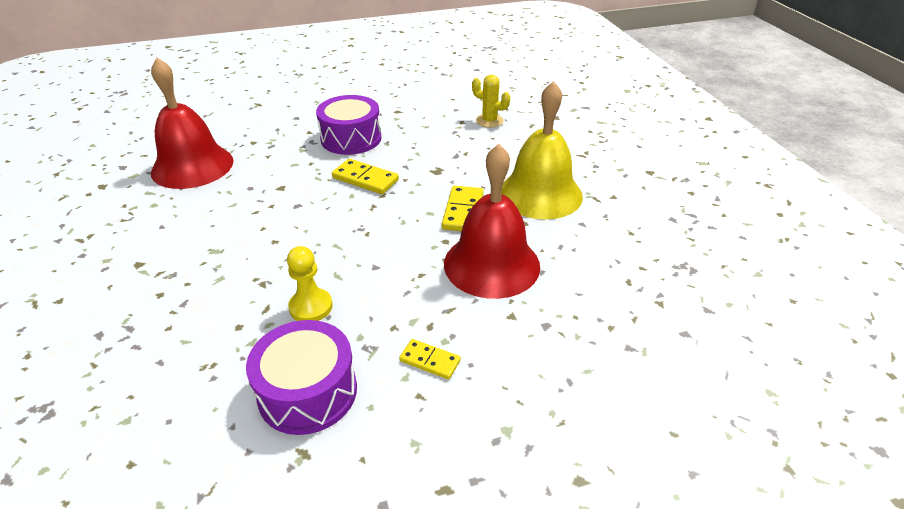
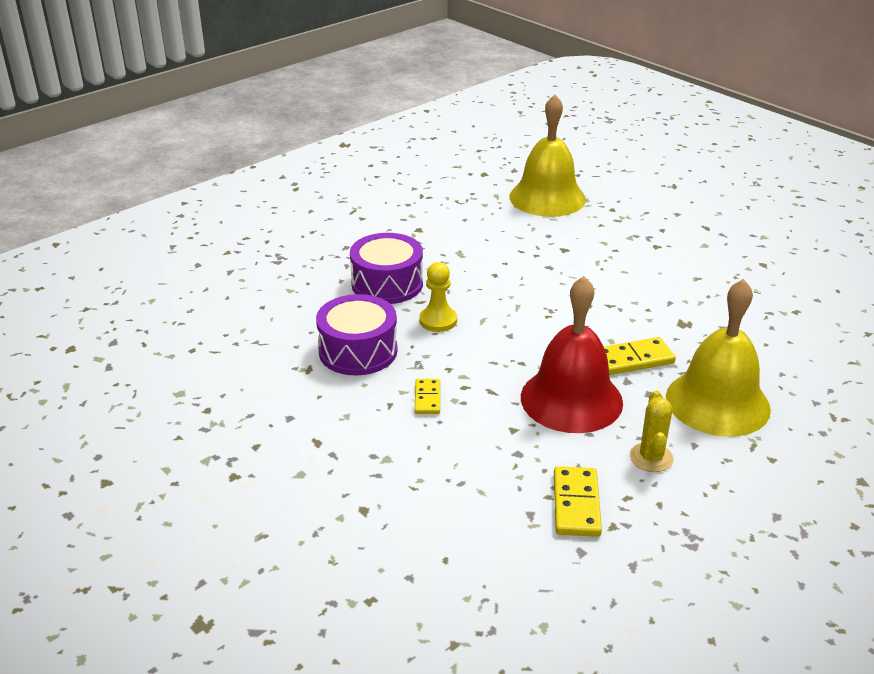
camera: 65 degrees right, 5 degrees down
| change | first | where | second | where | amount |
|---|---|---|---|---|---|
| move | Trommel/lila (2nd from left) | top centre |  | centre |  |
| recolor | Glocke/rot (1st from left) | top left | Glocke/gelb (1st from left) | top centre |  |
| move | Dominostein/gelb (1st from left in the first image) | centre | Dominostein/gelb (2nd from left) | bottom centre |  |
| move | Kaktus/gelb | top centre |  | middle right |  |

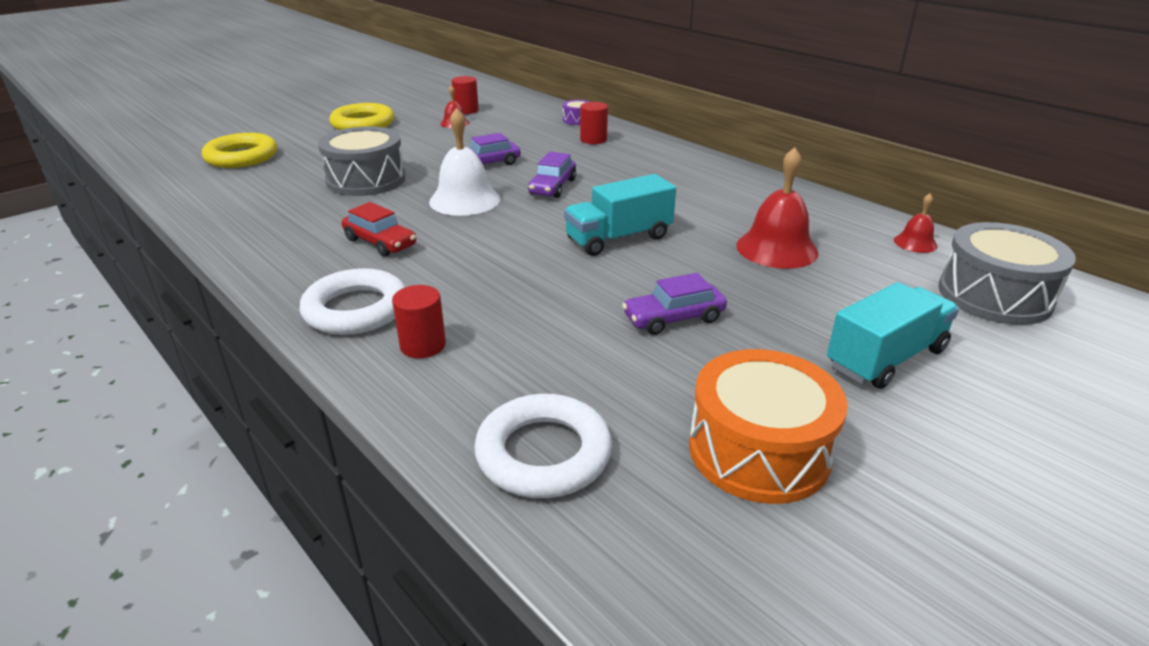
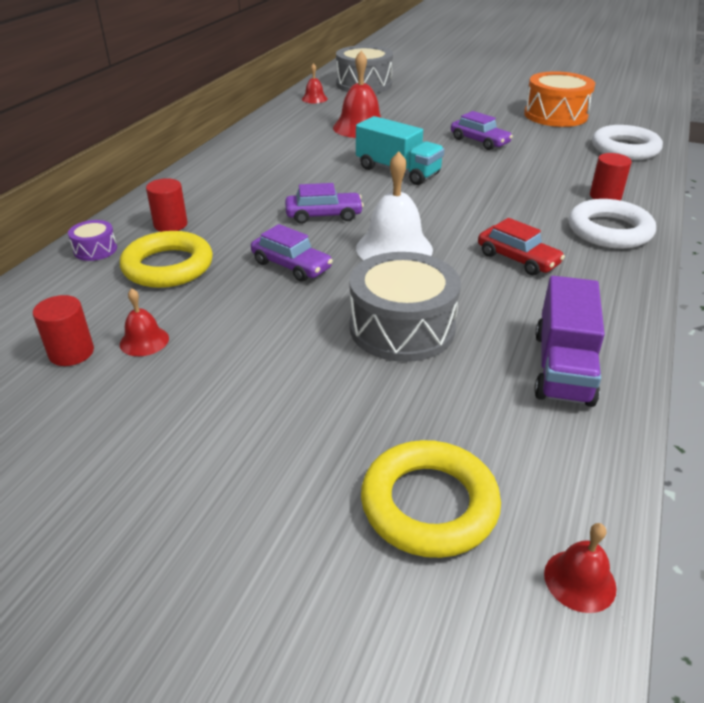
camera: 115 degrees left, 5 degrees up
| change | first | where | second | where | amount |
|---|---|---|---|---|---|
| move | Ring/gelb (2nd from left in the first image) | top left | Ring/gelb (1st from left) | middle left |  |
| rotate | Auto/rot | middle left |  | middle right | 120 degrees clockwise |
| insert |  |  | Lastwagen/lila | middle right |  |
| insert |  |  | Glocke/rot (4th from left) | bottom right |  |
| delete | Lastwagen/türkis (2nd from left) | middle right |  |  |  |

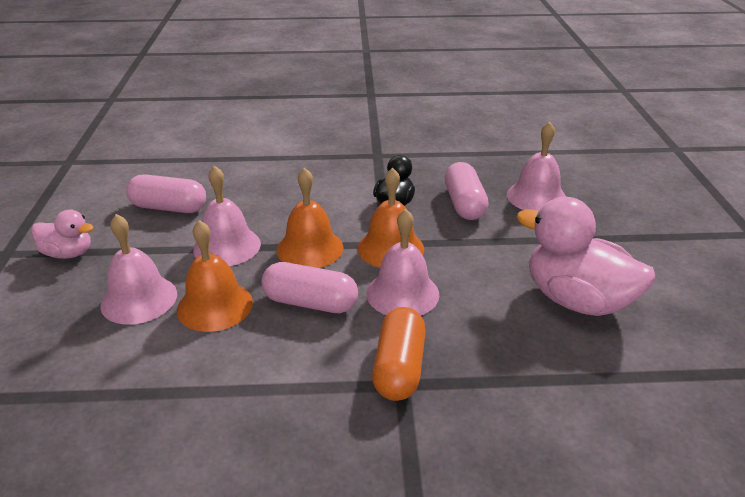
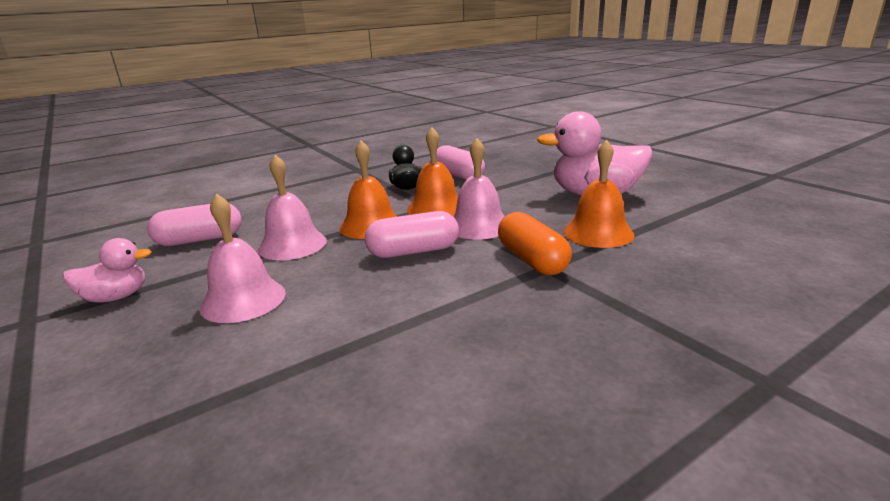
camera: 30 degrees left, 10 degrees down
| change | first | where | second | where | amount |
|---|---|---|---|---|---|
| move | Glocke/orange (1st from left in the first image) | middle left | Glocke/orange (3rd from left) | middle right |  |
| delete | Glocke/rosa (4th from left) | middle right |  |  |  |

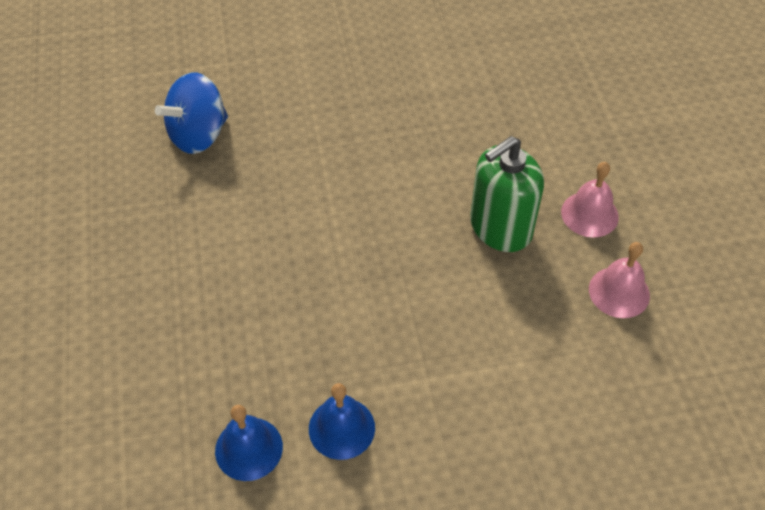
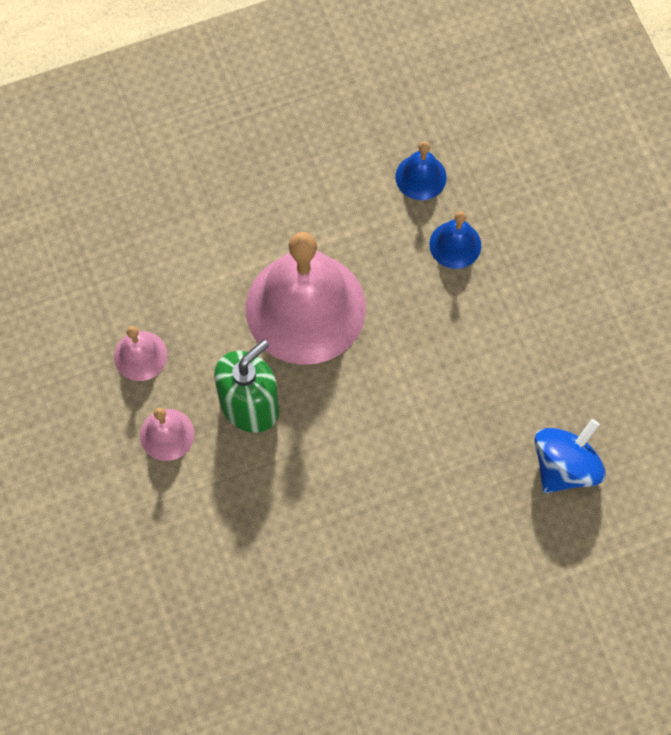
camera: 170 degrees right, 15 degrees up
| change | first | where | second | where | amount |
|---|---|---|---|---|---|
| insert |  |  | Glocke/rosa (3rd from left) | centre |  |
| move | Glocke/blau (2nd from left) | bottom centre |  | top right |  |

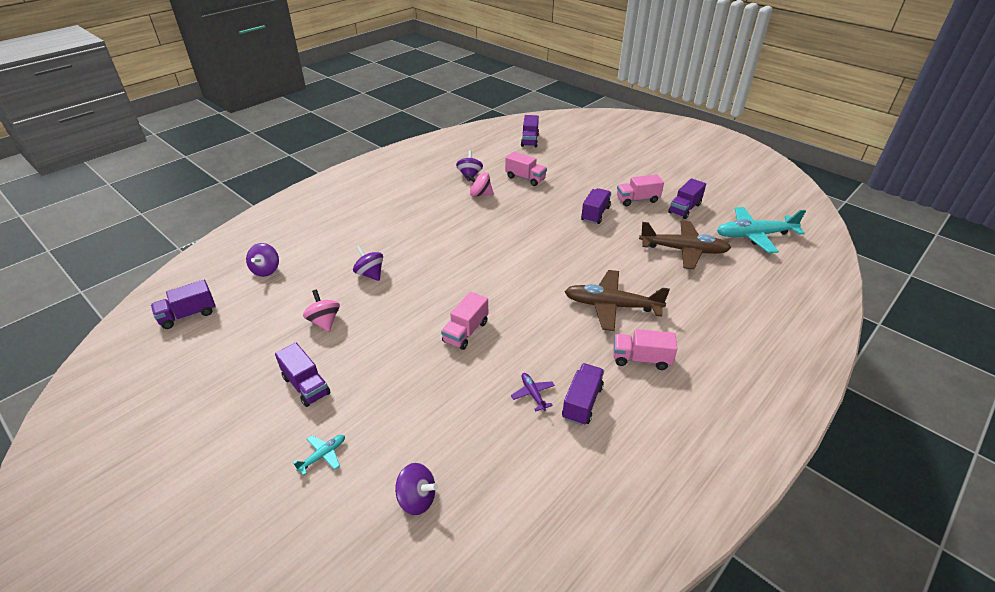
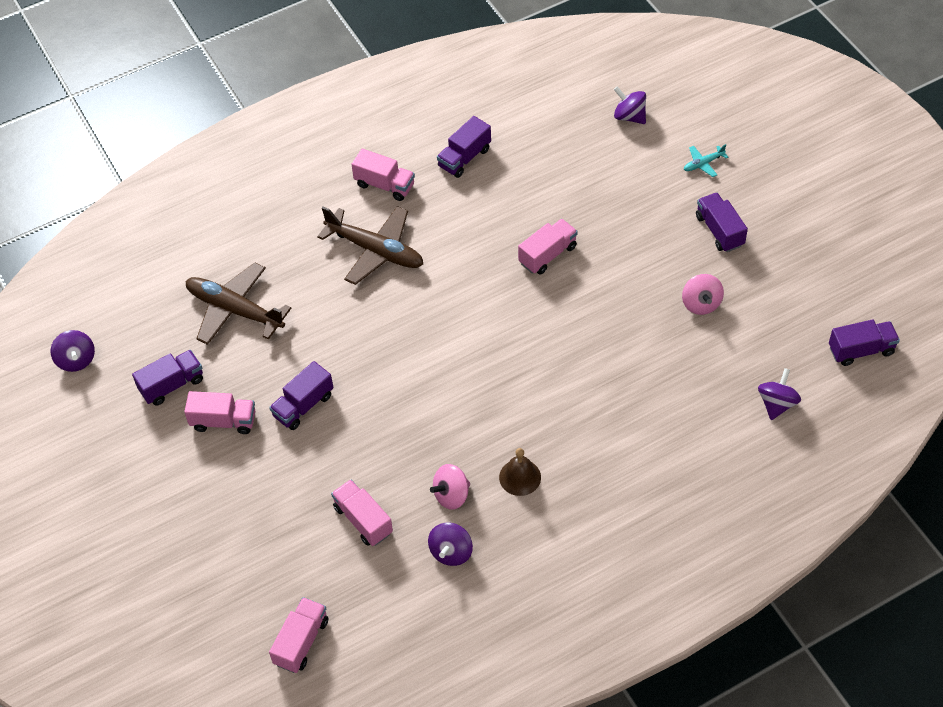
camera: 160 degrees left, 15 degrees up
| change | first | where | second | where | amount |
|---|---|---|---|---|---|
| move | Kreisel/lila (2nd from left in the first image) | centre | Kreisel/lila (1st from left) | middle left |  |
| recolor | Lastwagen/lila (3rd from left) | top centre | Lastwagen/rosa (2nd from left) | bottom left |  |
| rotate | Kreisel/rosa (2nd from left in the first image) | top centre | Kreisel/rosa (1st from left) | bottom centre | 120 degrees clockwise |
| insert |  |  | Glocke/braun | bottom centre |  |
| delete | Flugzeug/lila | centre |  |  |  |
| delete | Flugzeug/türkis (2nd from left) | middle right |  |  |  |

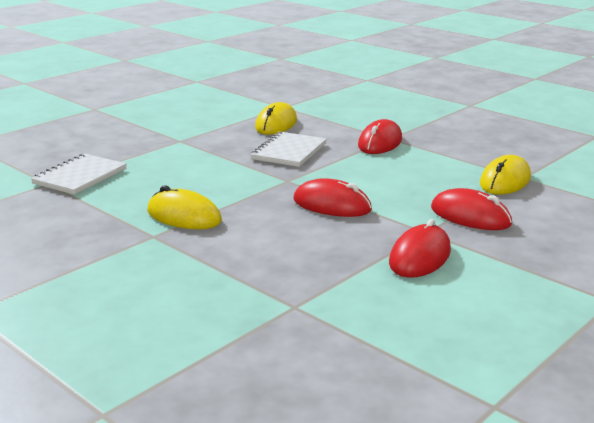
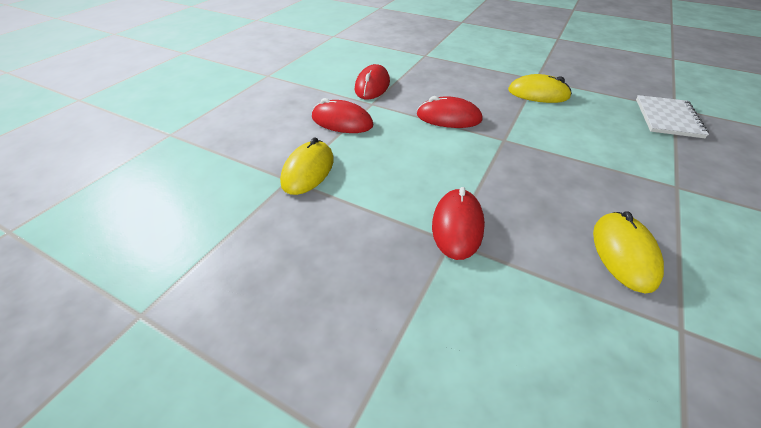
camera: 165 degrees right, 20 degrees up
| change | first | where | second | where | amount |
|---|---|---|---|---|---|
| delete | Notizbuch/weiß (2nd from left) | centre |  |  |  |

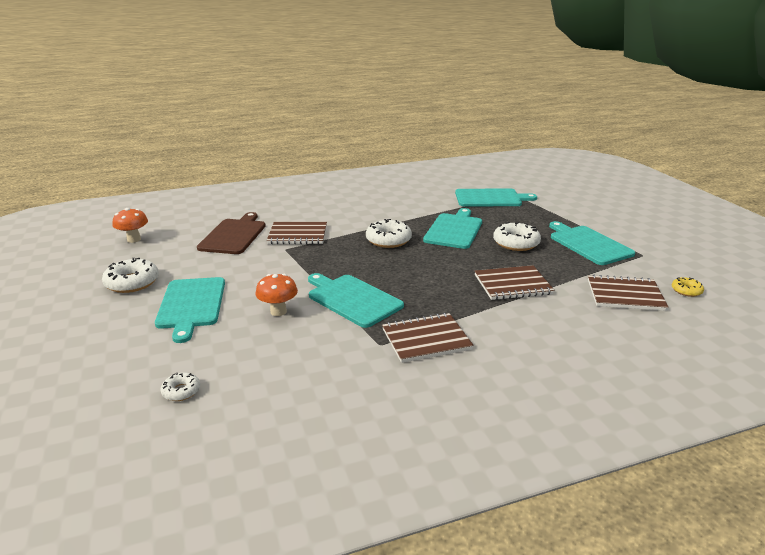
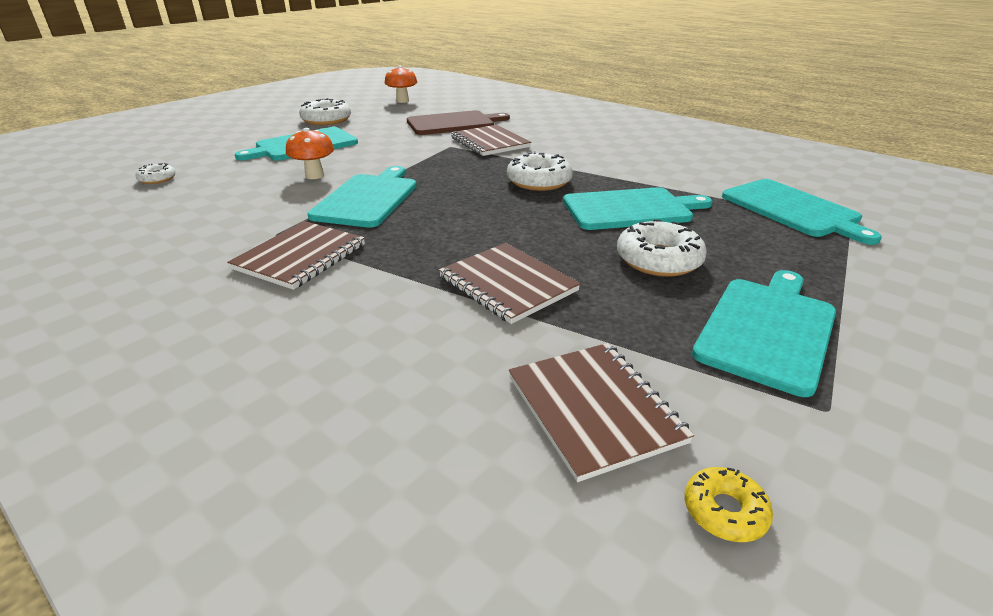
camera: 60 degrees right, 5 degrees up
| change | first | where | second | where | amount |
|---|---|---|---|---|---|
| rotate | Notizbuch/braun (2nd from left in the first image) | centre | Notizbuch/braun (1st from left) | middle left | 75 degrees clockwise |

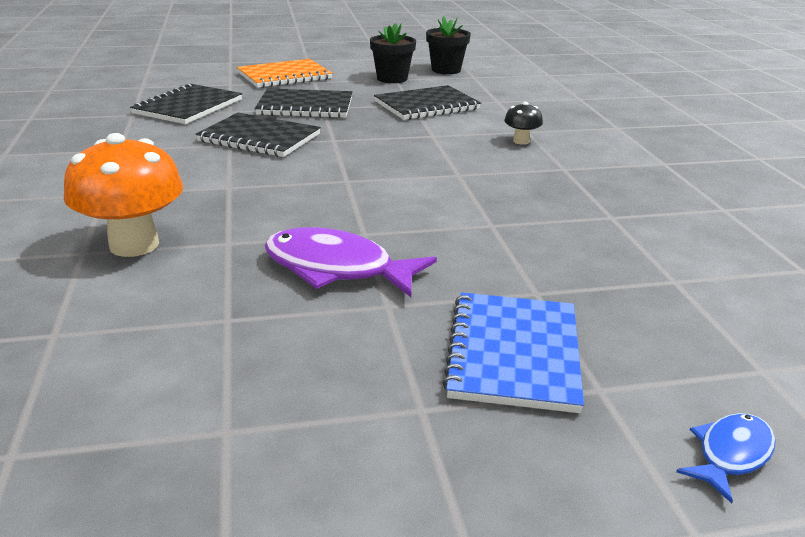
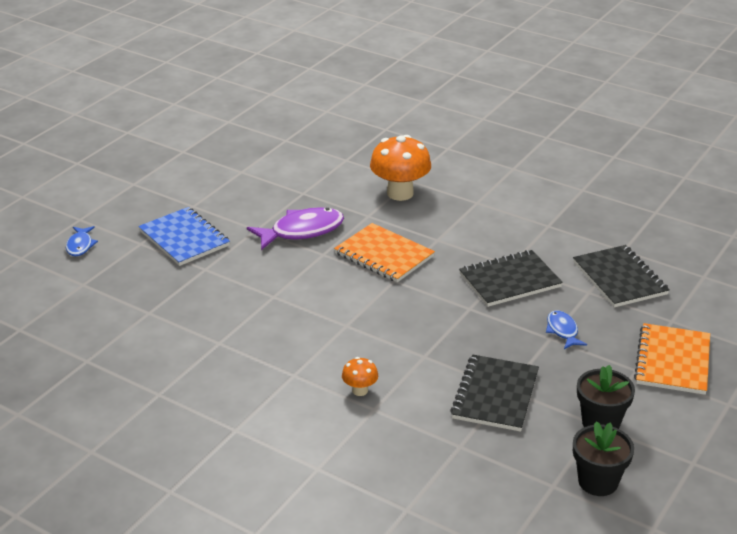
camera: 135 degrees right, 5 degrees up
| change | first | where | second | where | amount |
|---|---|---|---|---|---|
| insert |  |  | Notizbuch/orange (1st from left) | centre |  |
| recolor | Pilz/schwarz | top centre | Pilz/orange (1st from left) | bottom centre |  |
| replace | Notizbuch/schwarz (3rd from left) | top centre | Fisch/blau (2nd from left) | middle right |  |

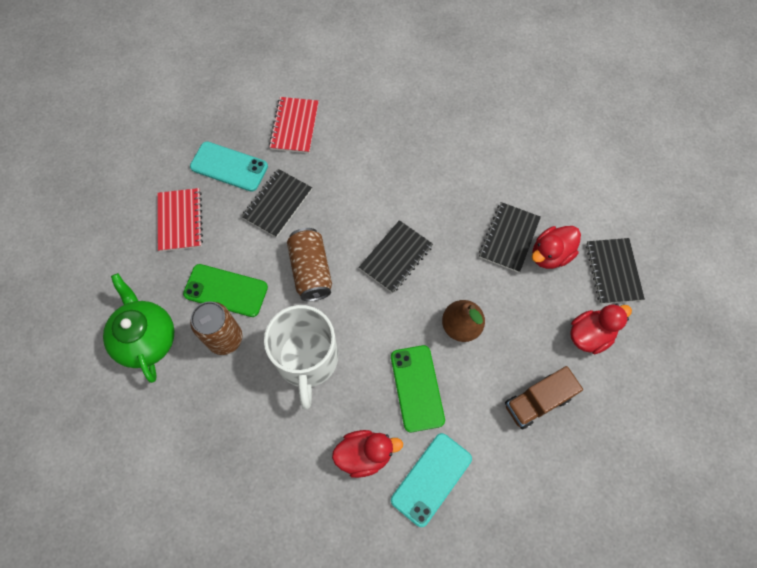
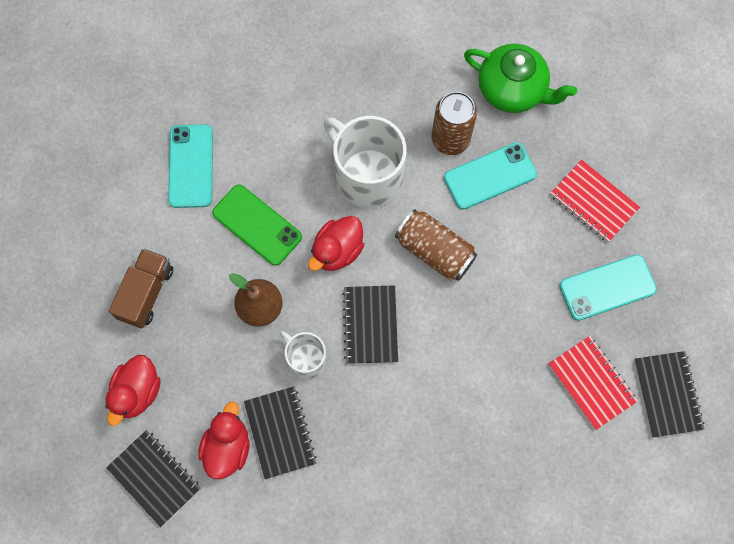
camera: 140 degrees right, 5 degrees up
| change | first | where | second | where | amount |
|---|---|---|---|---|---|
| insert |  |  | Tasse/weiß (1st from left) | centre |  |
| move | Ente/rot (1st from left in the first image) | bottom centre | Ente/rot (3rd from left) | centre |  |
| recolor | Handy/grün (1st from left) | middle left | Handy/türkis (2nd from left) | top right |  |
| move | Notizbuch/schwarz (1st from left in the first image) | centre | Notizbuch/schwarz (4th from left) | bottom right |  |

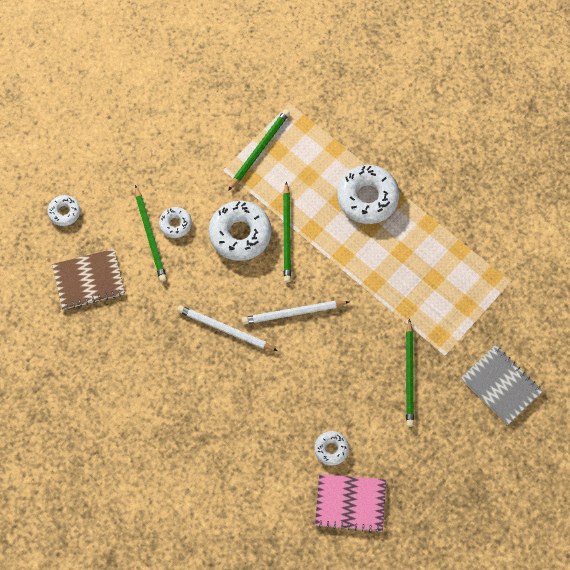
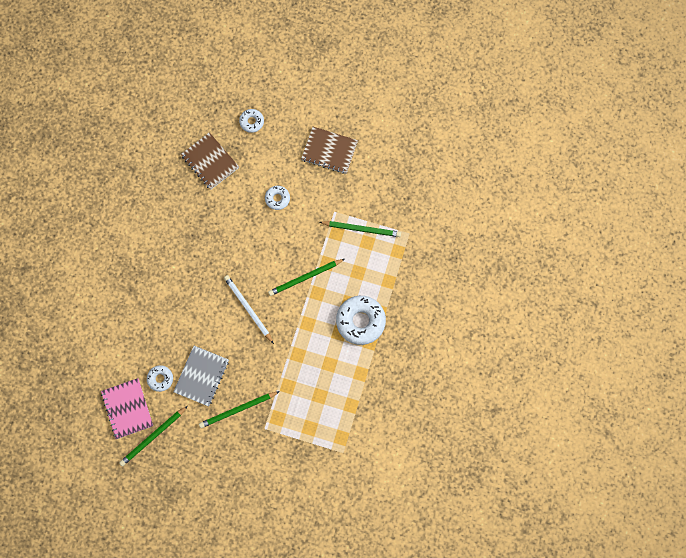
camera: 65 degrees right, 5 degrees up
| change | first | where | second | where | amount |
|---|---|---|---|---|---|
| move | Bleistift/grün (1st from left) | middle left |  | bottom left |  |
| move | Notizbuch/grau | bottom right |  | bottom left |  |
| insert |  |  | Notizbuch/braun (2nd from left) | top centre |  |
| delete | Bleistift/weiß (1st from left) | centre |  |  |  |
| delete | Donut/weiß (3rd from left) | centre |  |  |  |

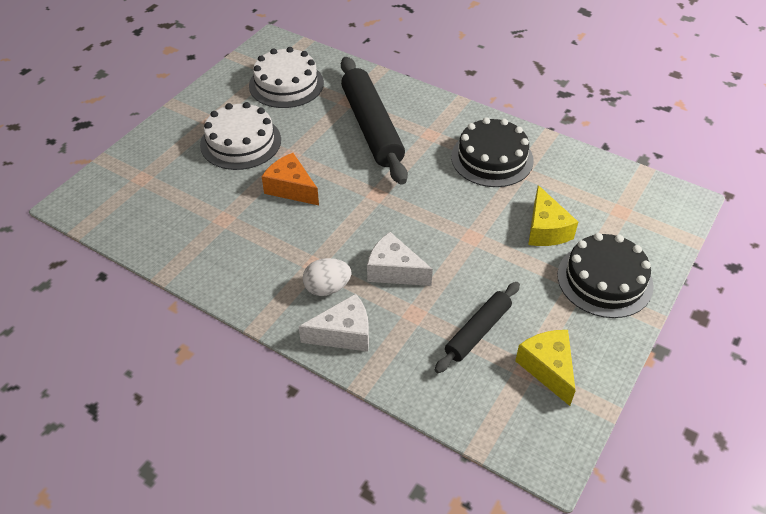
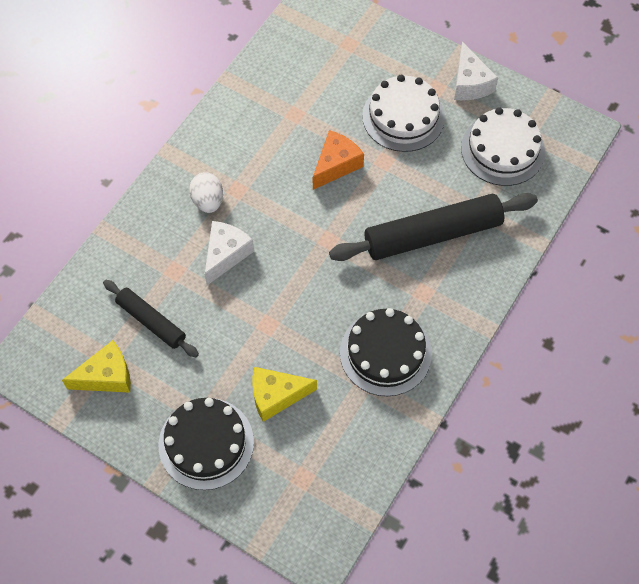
camera: 90 degrees right, 15 degrees up
| change | first | where | second | where | amount |
|---|---|---|---|---|---|
| move | Käse/weiß (1st from left in the first image) | centre | Käse/weiß (2nd from left) | top right |  |

